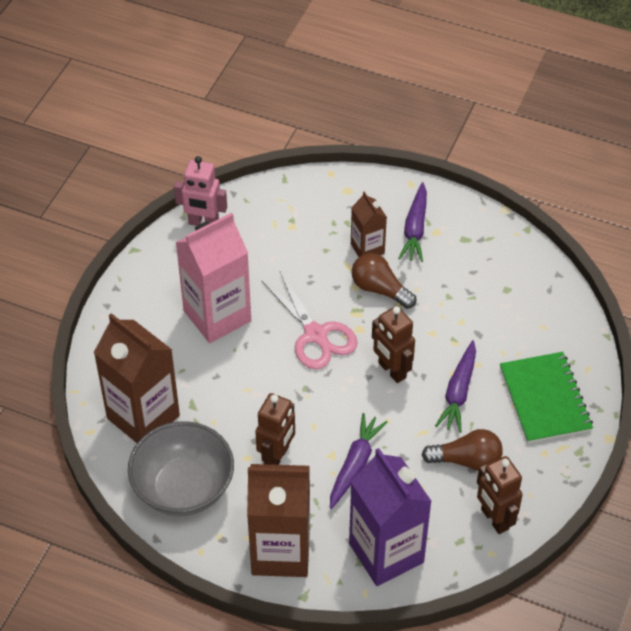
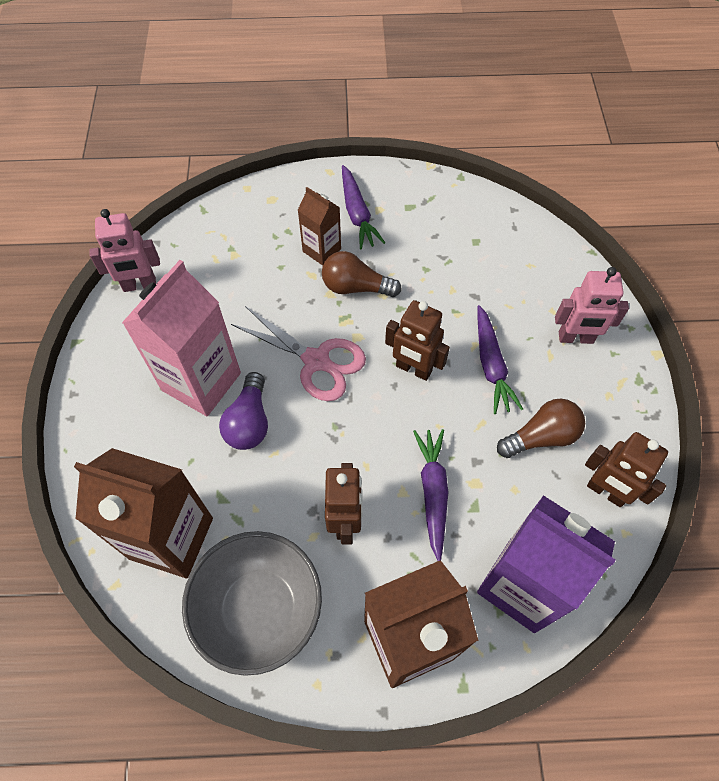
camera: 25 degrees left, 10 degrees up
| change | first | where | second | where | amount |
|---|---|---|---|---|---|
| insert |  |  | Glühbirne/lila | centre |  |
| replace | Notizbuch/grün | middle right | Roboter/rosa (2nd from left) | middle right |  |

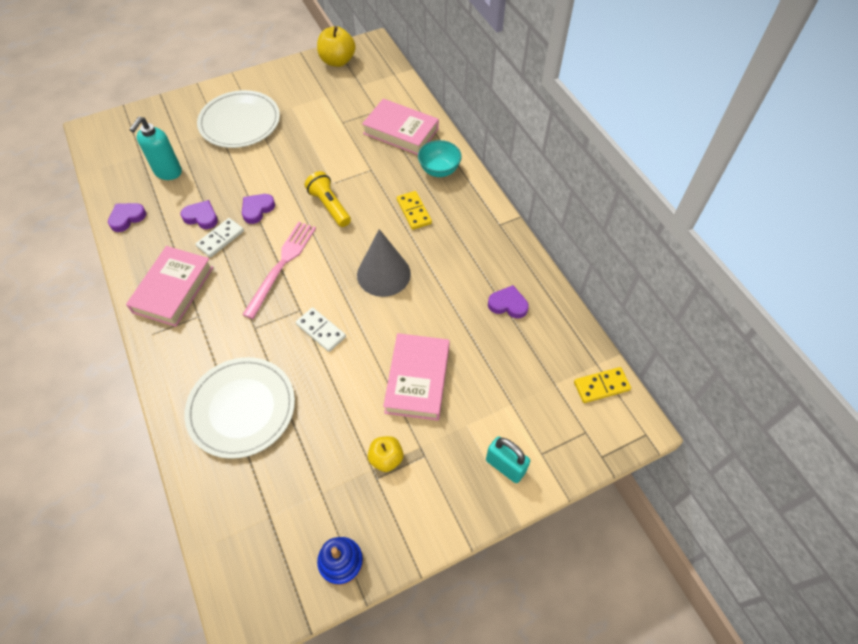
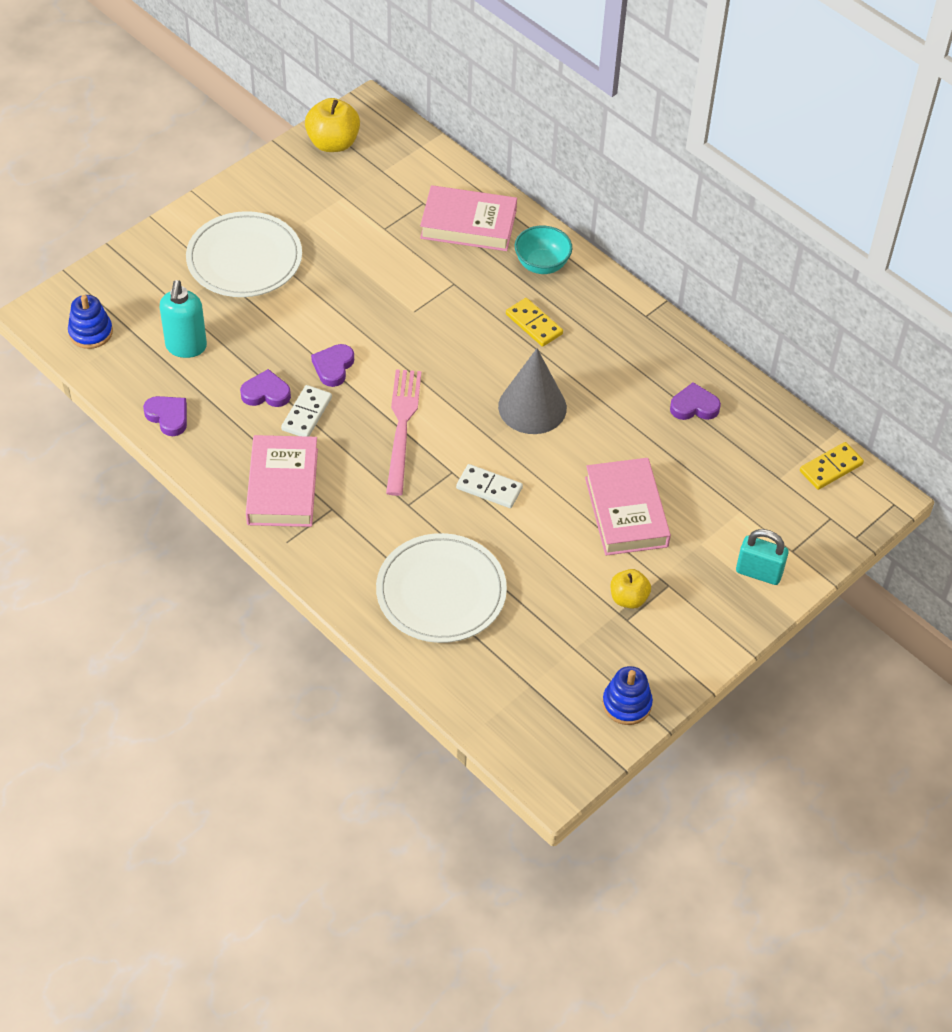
camera: 20 degrees left, 5 degrees down
| change | first | where | second | where | amount |
|---|---|---|---|---|---|
| insert |  |  | Stapelspielzeug/blau (1st from left) | top left |  |
| rotate | Herz/lila (1st from left) | middle left |  | middle left | 105 degrees clockwise |
| delete | Taschenlampe/gelb | top centre |  |  |  |

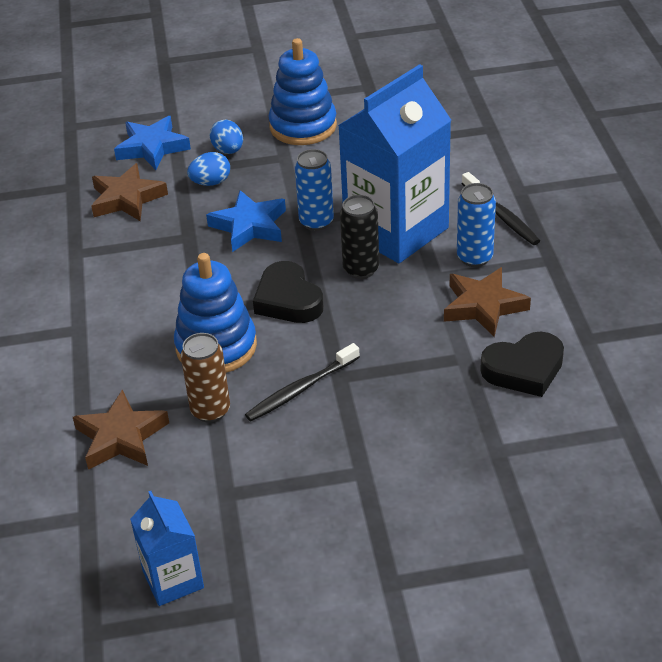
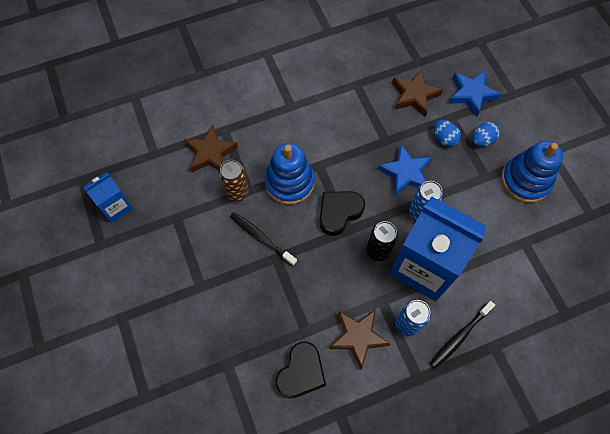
camera: 75 degrees right, 25 degrees up
| change | first | where | second | where | amount |
|---|---|---|---|---|---|
| rotate | Herz/schwarz (2nd from left in the first image) | middle right | Herz/schwarz (1st from left) | bottom centre | 120 degrees counterclockwise |

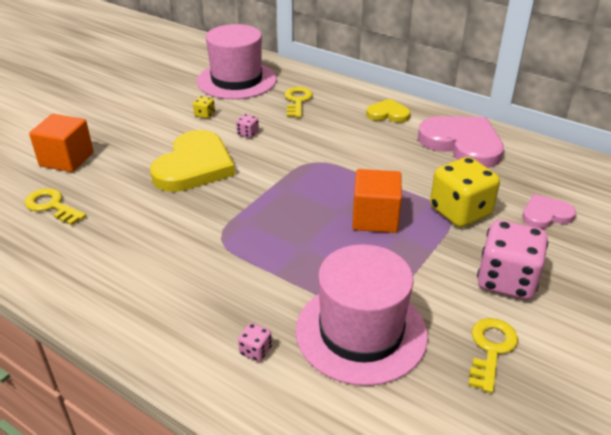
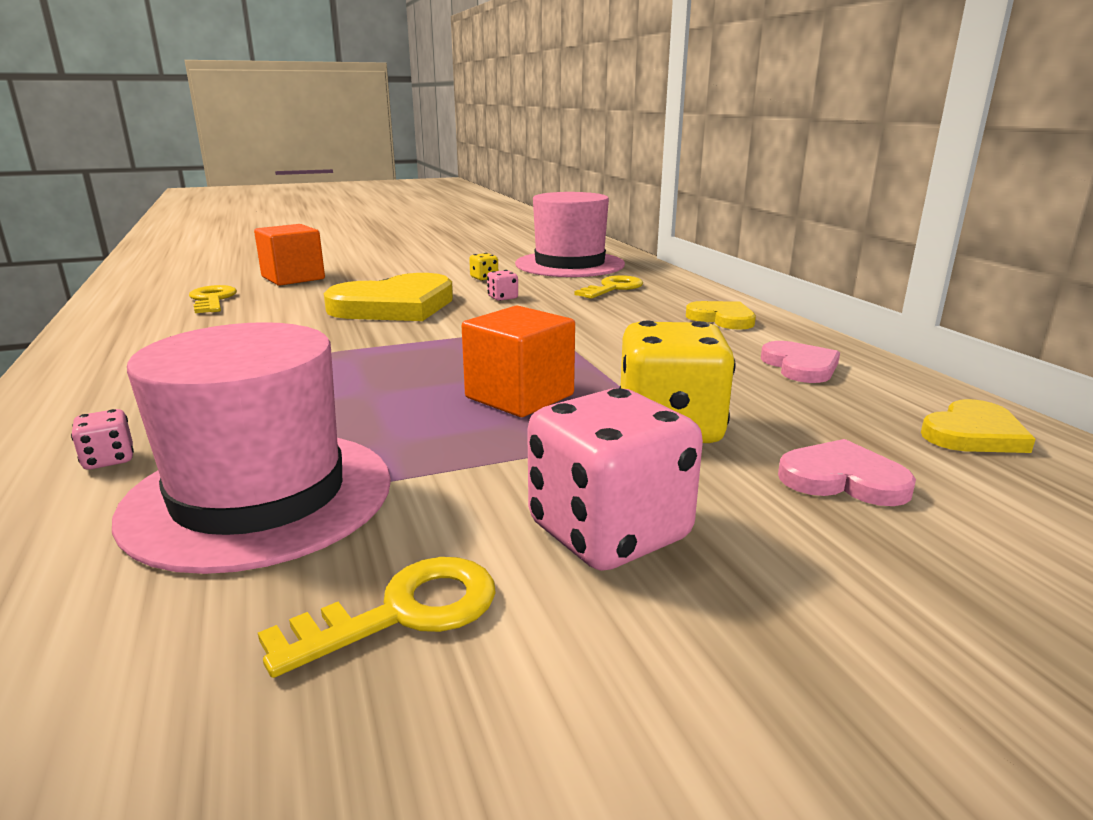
camera: 35 degrees right, 15 degrees down
| change | first | where | second | where | amount |
|---|---|---|---|---|---|
| resize | Herz/rosa (1st from left) | top right |  | middle right | x0.52 |
| insert |  |  | Herz/gelb (3rd from left) | middle right |  |

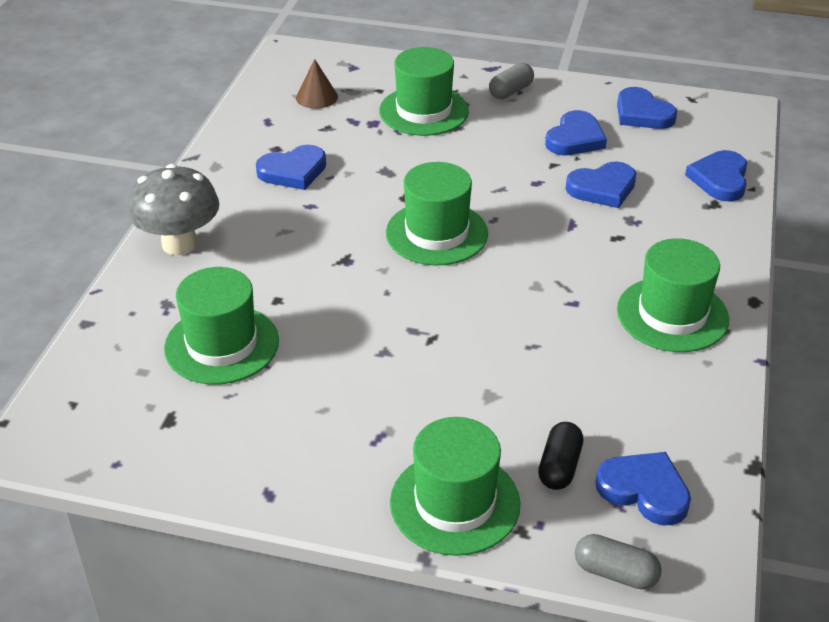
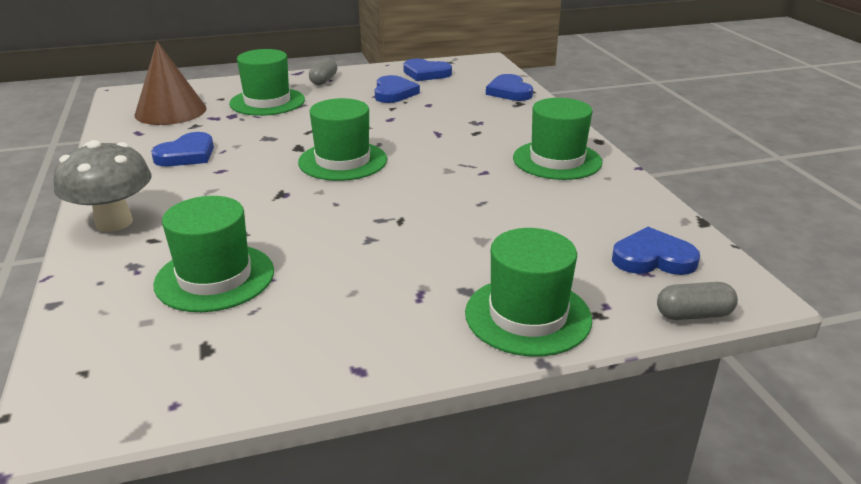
camera: 30 degrees left, 10 degrees down
| change | first | where | second | where | amount |
|---|---|---|---|---|---|
| resize | Kegel/braun | top centre |  | top left | x1.89 |
| delete | Kapsel/schwarz | bottom right |  |  |  |
| delete | Herz/blau (3rd from left) | top right |  |  |  |

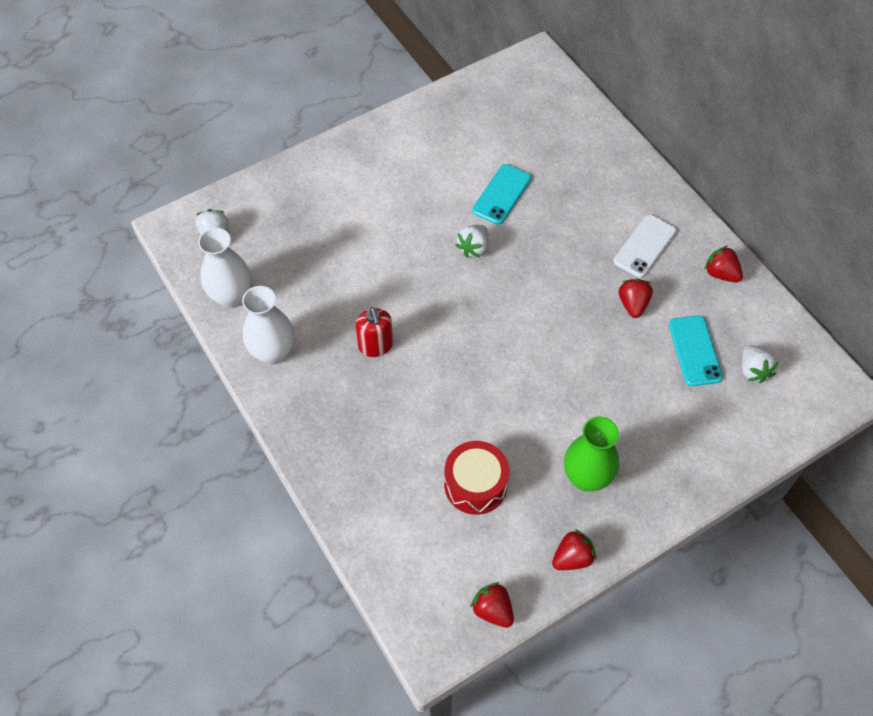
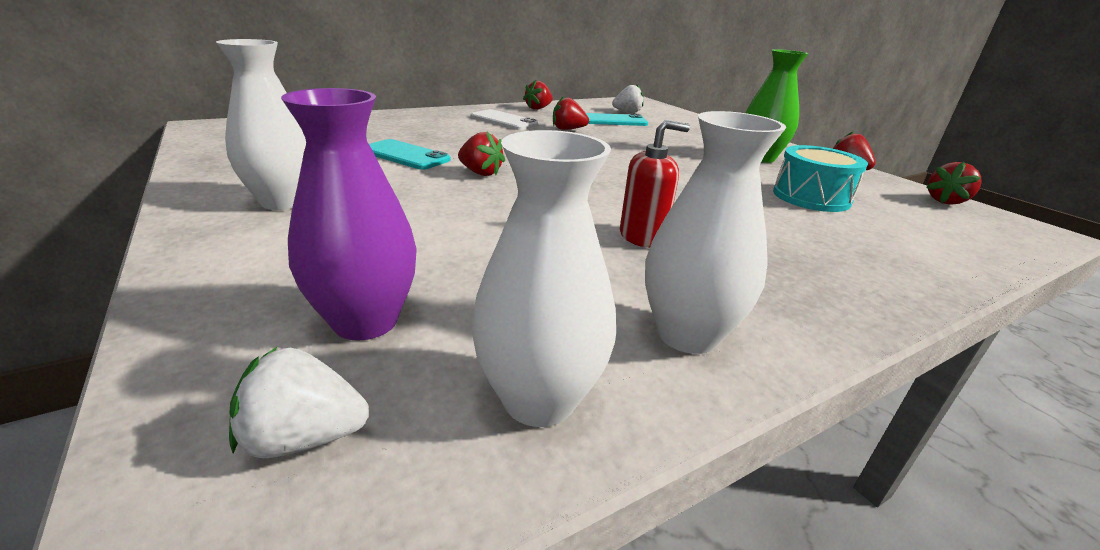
camera: 90 degrees left, 30 degrees down
| change | first | where | second | where | amount |
|---|---|---|---|---|---|
| insert |  |  | Vase/weiß (1st from left) | top left |  |
| insert |  |  | Vase/lila | middle left |  |
| recolor | Erdbeere/weiß (2nd from left) | centre | Erdbeere/rot (1st from left) | top centre |  |
| recolor | Trommel/rot | bottom centre | Trommel/türkis | top right |  |

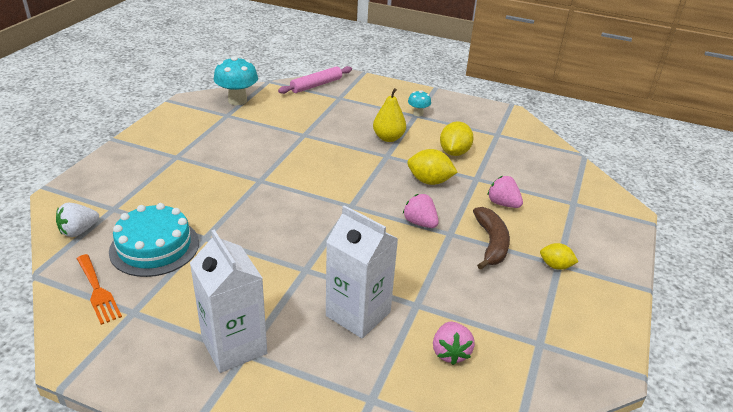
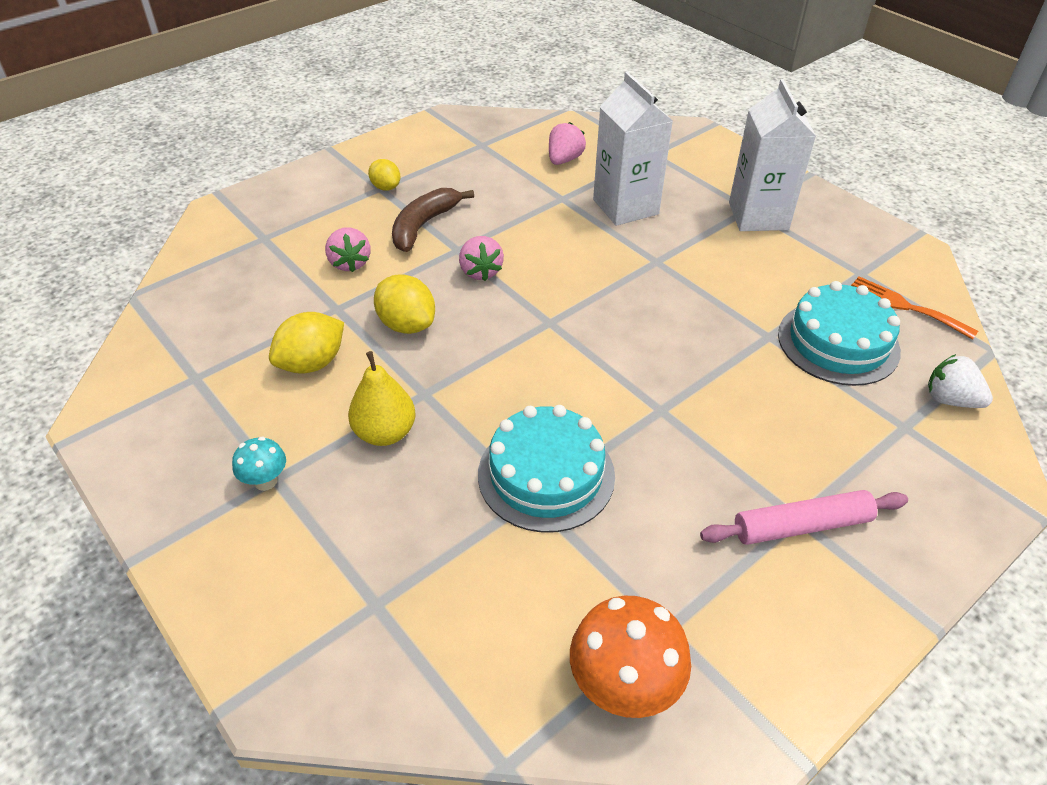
camera: 150 degrees left, 10 degrees up
| change | first | where | second | where | amount |
|---|---|---|---|---|---|
| insert |  |  | Kuchen/türkis (1st from left) | centre |  |
| recolor | Pilz/türkis (1st from left) | top left | Pilz/orange | bottom centre |  |
| move | Nudelholz/rosa | top centre |  | middle right |  |
| rotate | Gabel/orange | bottom left |  | middle right | 45 degrees counterclockwise |
| rotate | Erdbeere/weiß | middle left |  | middle right | 135 degrees counterclockwise |

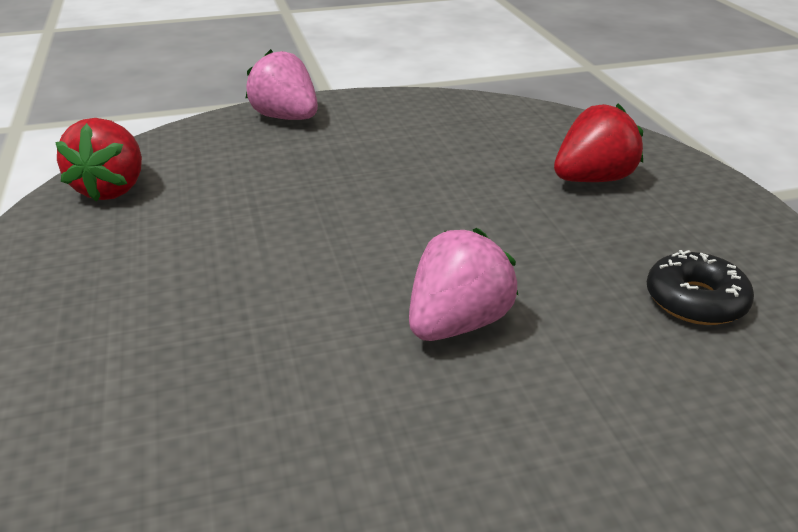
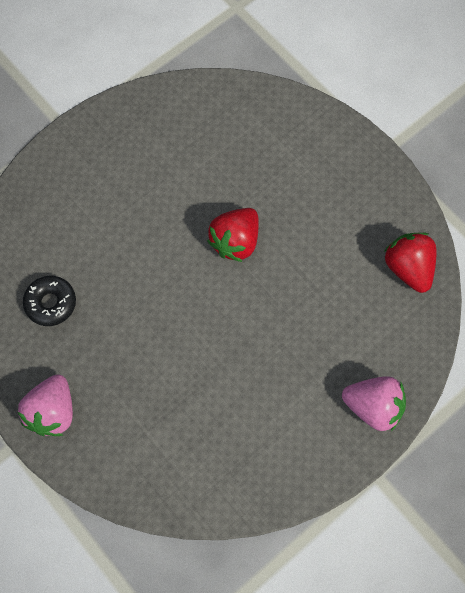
camera: 155 degrees right, 35 degrees up
| change | first | where | second | where | amount |
|---|---|---|---|---|---|
| move | Erdbeere/rosa (2nd from left in the first image) | centre | Erdbeere/rosa (1st from left) | bottom left |  |
| move | Erdbeere/rot (2nd from left in the first image) | top right | Erdbeere/rot (1st from left) | centre |  |

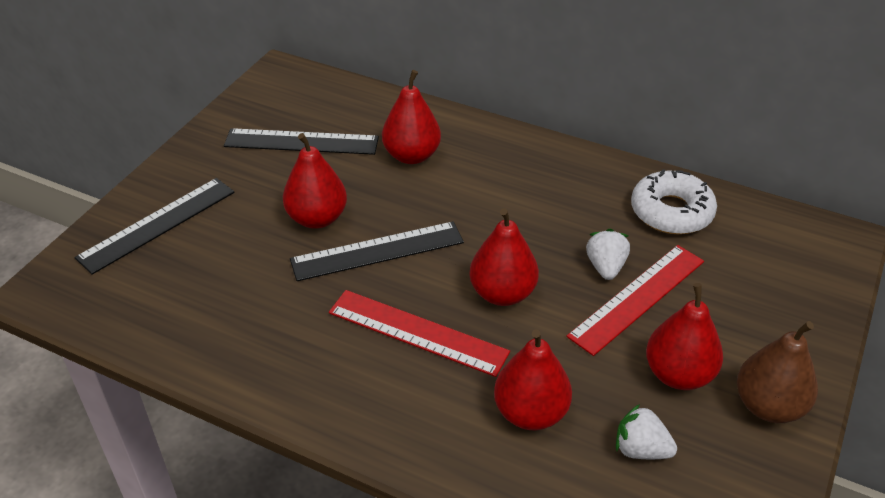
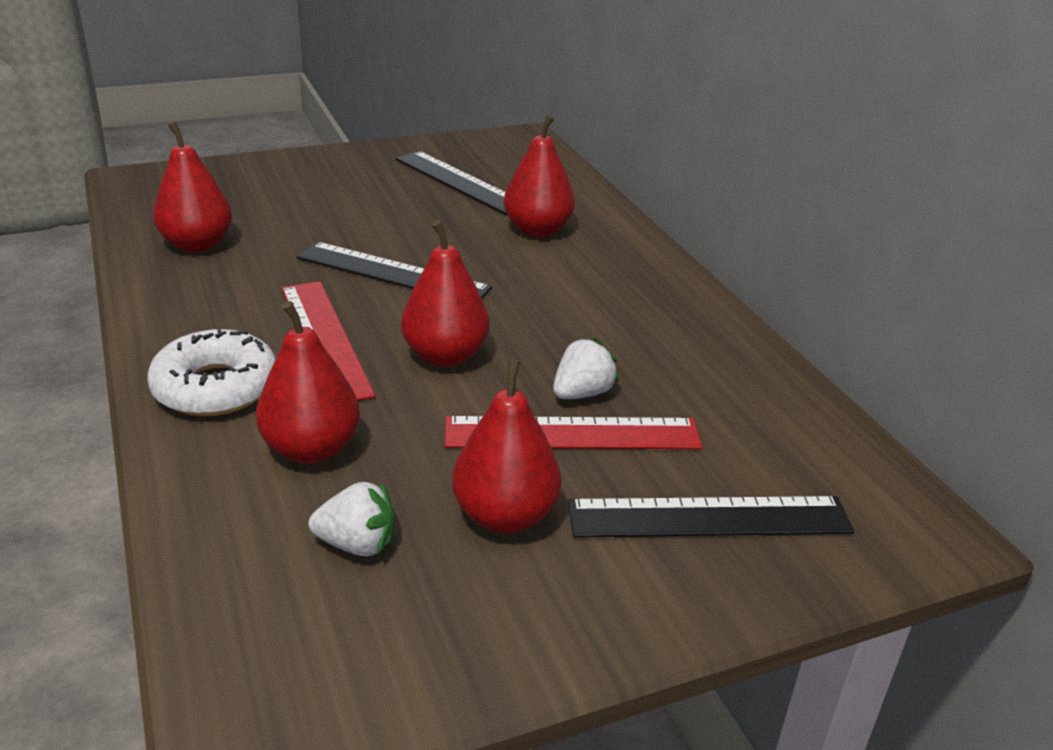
camera: 40 degrees right, 10 degrees down
| change | first | where | second | where | amount |
|---|---|---|---|---|---|
| move | Donut/weiß | middle right |  | middle left |  |
| move | Birne/rot (1st from left) | centre |  | top left |  |
| rotate | Erdbeere/weiß (2nd from left in the first image) | bottom right | Erdbeere/weiß (1st from left) | bottom centre | 120 degrees clockwise |
| move | Lineal/schwarz (1st from left in the first image) | middle left | Lineal/schwarz (3rd from left) | bottom right |  |
| delete | Birne/braun | bottom right |  |  |  |

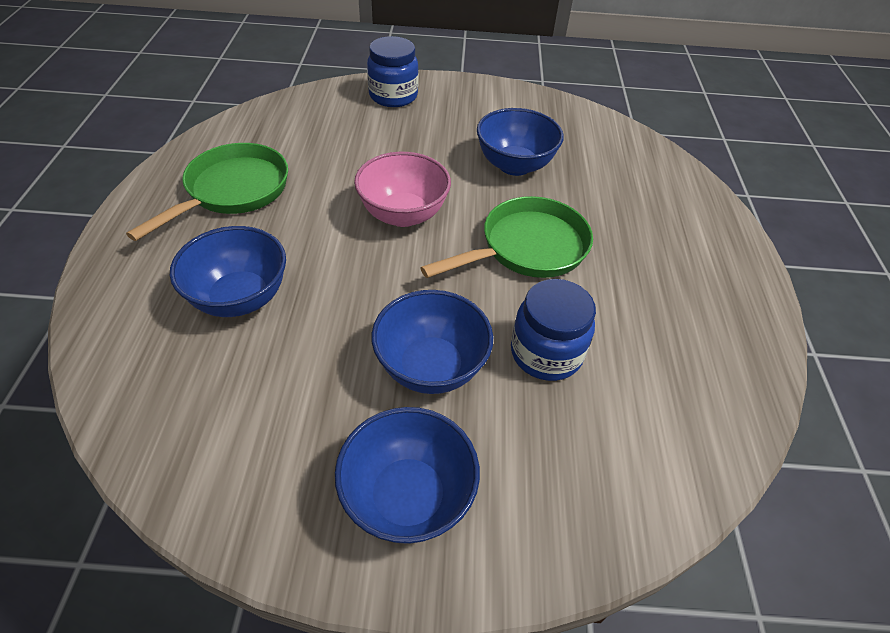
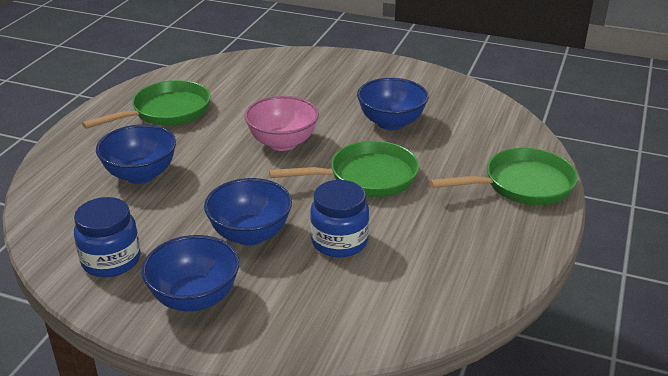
camera: 20 degrees right, 15 degrees down
| change | first | where | second | where | amount |
|---|---|---|---|---|---|
| move | Einmachglas/blau (1st from left) | top centre |  | middle left |  |
| insert |  |  | Pfanne/grün (3rd from left) | middle right |  |

